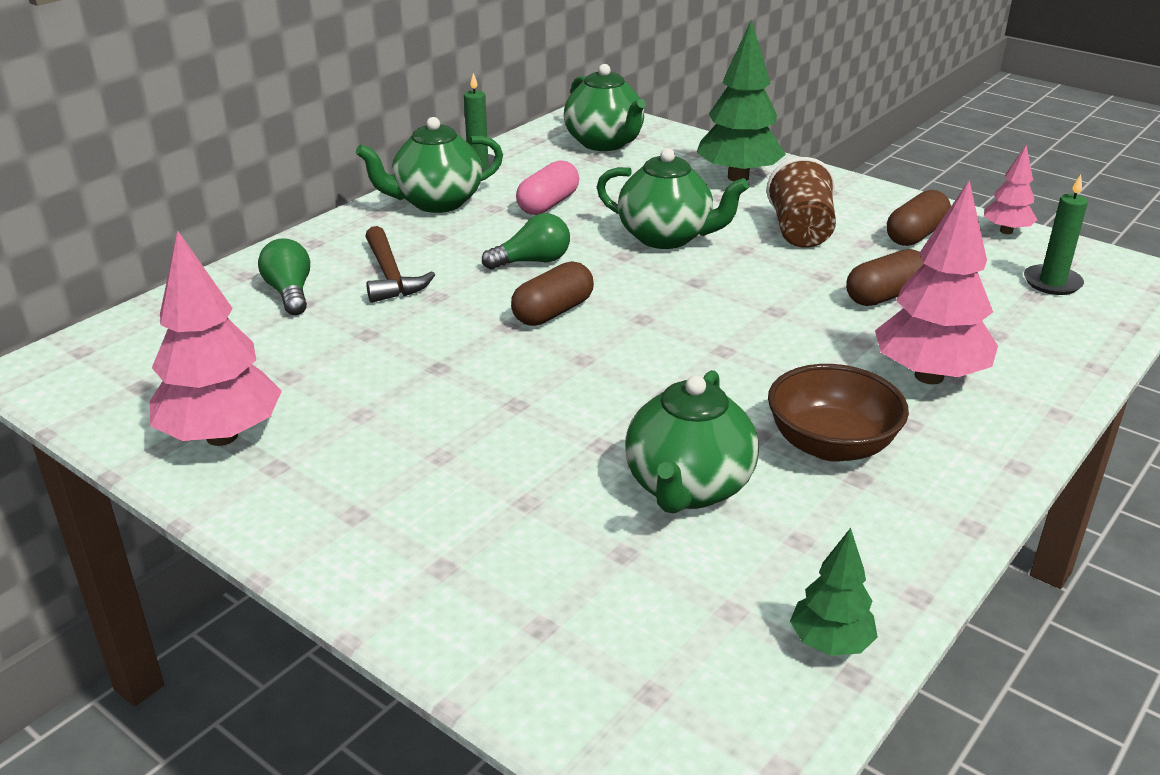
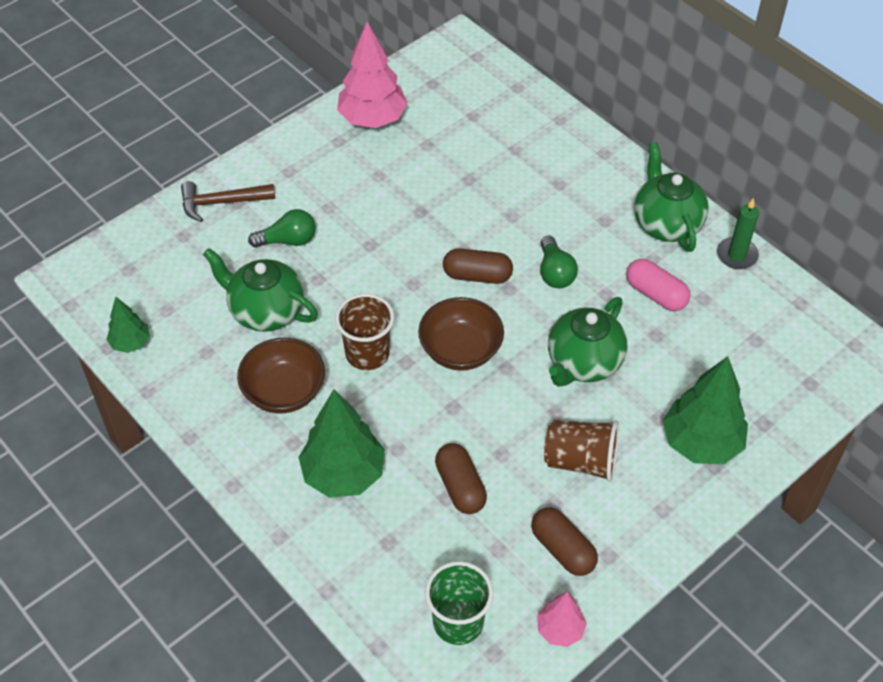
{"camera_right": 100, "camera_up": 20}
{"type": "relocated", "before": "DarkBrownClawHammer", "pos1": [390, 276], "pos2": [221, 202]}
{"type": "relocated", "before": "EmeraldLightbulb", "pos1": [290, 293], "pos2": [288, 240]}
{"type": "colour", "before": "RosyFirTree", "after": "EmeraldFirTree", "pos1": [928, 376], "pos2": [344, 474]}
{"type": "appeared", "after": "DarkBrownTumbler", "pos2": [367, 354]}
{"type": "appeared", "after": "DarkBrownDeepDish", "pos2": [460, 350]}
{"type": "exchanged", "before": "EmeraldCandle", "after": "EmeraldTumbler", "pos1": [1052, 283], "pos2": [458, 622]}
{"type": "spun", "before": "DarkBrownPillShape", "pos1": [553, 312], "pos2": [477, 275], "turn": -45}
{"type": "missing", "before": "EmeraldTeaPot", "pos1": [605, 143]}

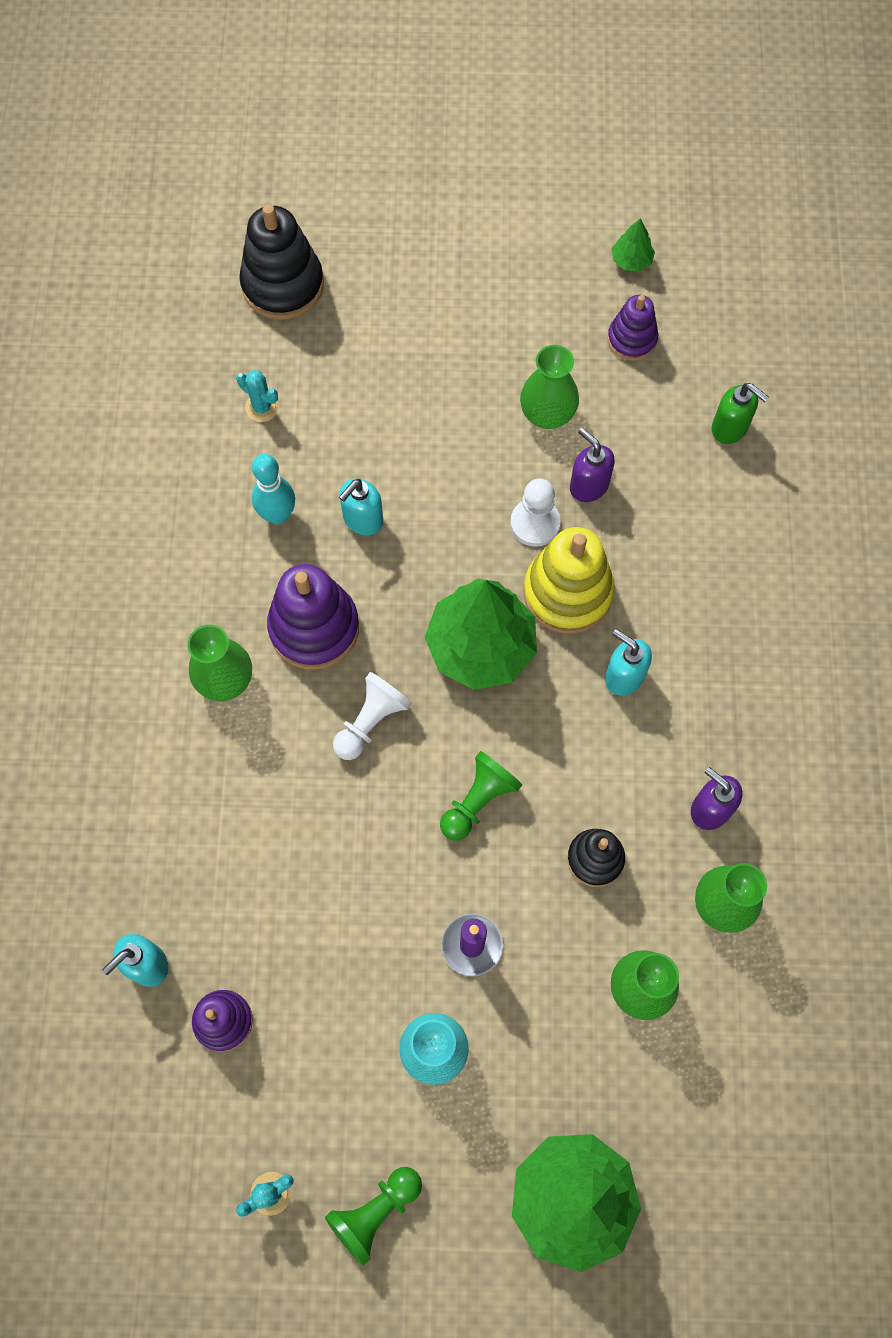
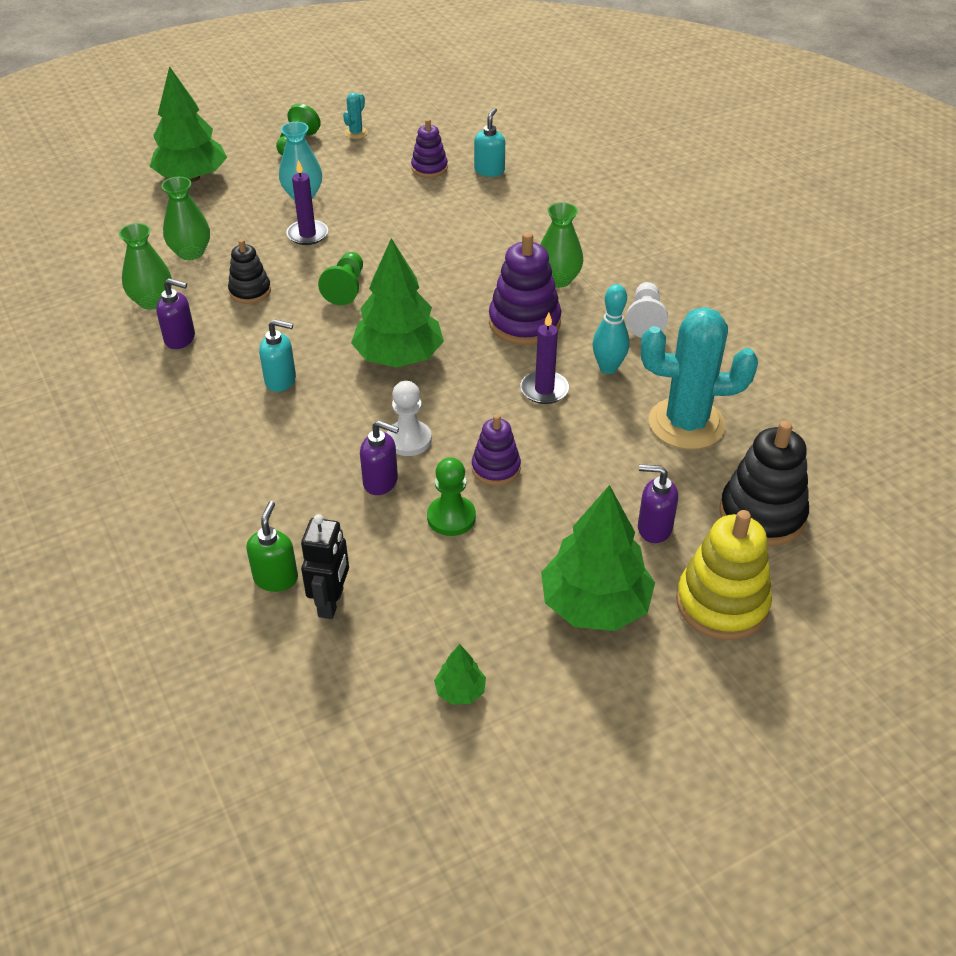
{"camera_right": 150, "camera_up": -25}
{"type": "spun", "before": "EmeraldSoapPump", "pos1": [730, 428], "pos2": [276, 578], "turn": 90}
{"type": "appeared", "after": "JetBlackRobotFigure", "pos2": [331, 603]}
{"type": "exchanged", "before": "EmeraldFlowerVase", "after": "EmeraldGamePawn", "pos1": [547, 414], "pos2": [451, 517]}
{"type": "relocated", "before": "RoyalPurpleRingStacker", "pos1": [632, 339], "pos2": [496, 468]}
{"type": "exchanged", "before": "AquaSoapPump", "after": "RoyalPurpleCandle", "pos1": [362, 519], "pos2": [544, 390]}
{"type": "appeared", "after": "EmeraldFirTree", "pos2": [595, 604]}
{"type": "relocated", "before": "SnowWhiteGamePawn", "pos1": [371, 721], "pos2": [645, 320]}
{"type": "appeared", "after": "RoyalPurpleSoapPump", "pos2": [654, 528]}
{"type": "size", "before": "AquaCactus", "pos1": [262, 407], "pos2": [686, 424], "scale": 2.43}
{"type": "relocated", "before": "BrightYellowRingStacker", "pos1": [567, 592], "pos2": [721, 603]}

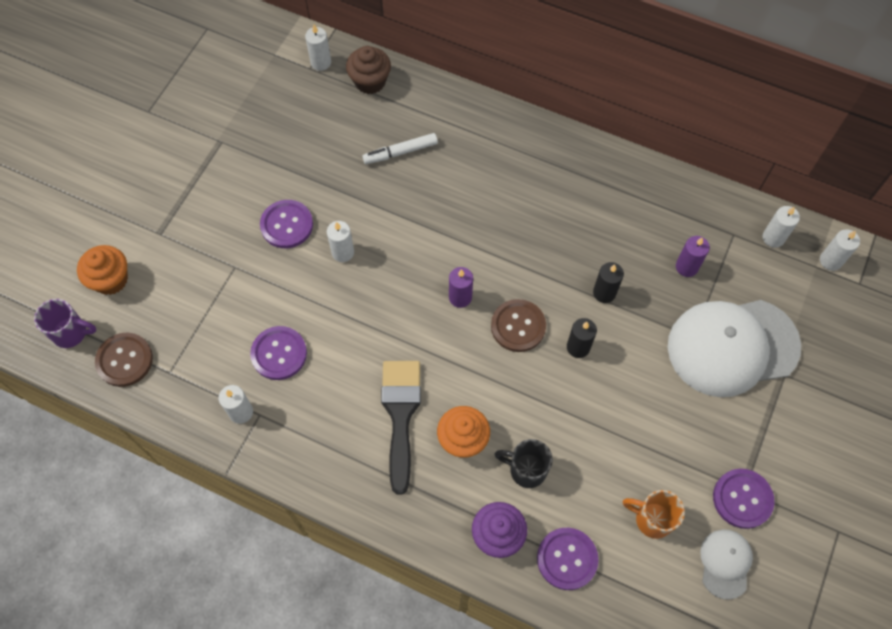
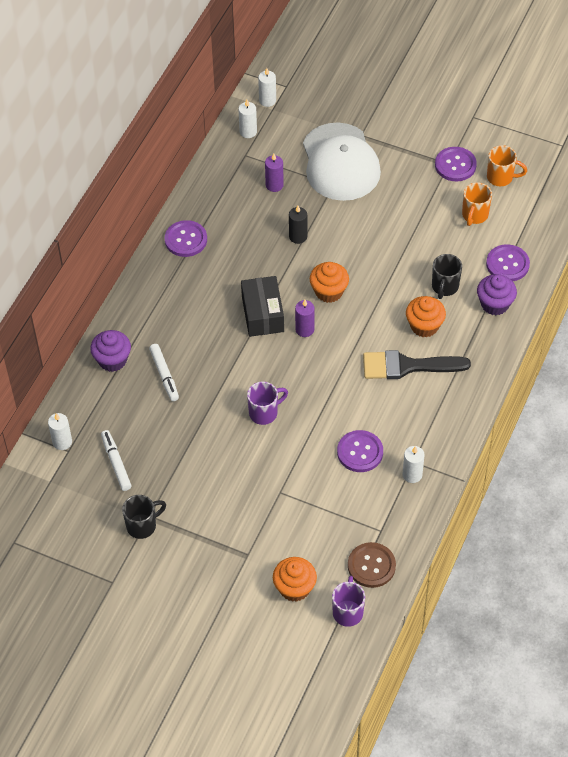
{"camera_right": -90, "camera_up": -10}
{"type": "appeared", "after": "RoyalPurpleCupcake", "pos2": [112, 360]}
{"type": "appeared", "after": "SnowWhiteMarker", "pos2": [116, 463]}
{"type": "appeared", "after": "JetBlackMug", "pos2": [142, 525]}
{"type": "relocated", "before": "RoyalPurpleSewingButton", "pos1": [287, 225], "pos2": [186, 240]}
{"type": "appeared", "after": "JetBlackPackage", "pos2": [263, 314]}
{"type": "exchanged", "before": "SnowWhiteCandle", "after": "RoyalPurpleMug", "pos1": [343, 252], "pos2": [264, 413]}
{"type": "exchanged", "before": "DarkBrownSewingButton", "after": "OrangeCupcake", "pos1": [518, 326], "pos2": [329, 291]}
{"type": "exchanged", "before": "SnowWhiteCap", "after": "OrangeMug", "pos1": [725, 563], "pos2": [501, 177]}
{"type": "missing", "before": "DarkBrownCupcake", "pos1": [370, 81]}
{"type": "missing", "before": "JetBlackCandle", "pos1": [578, 347]}

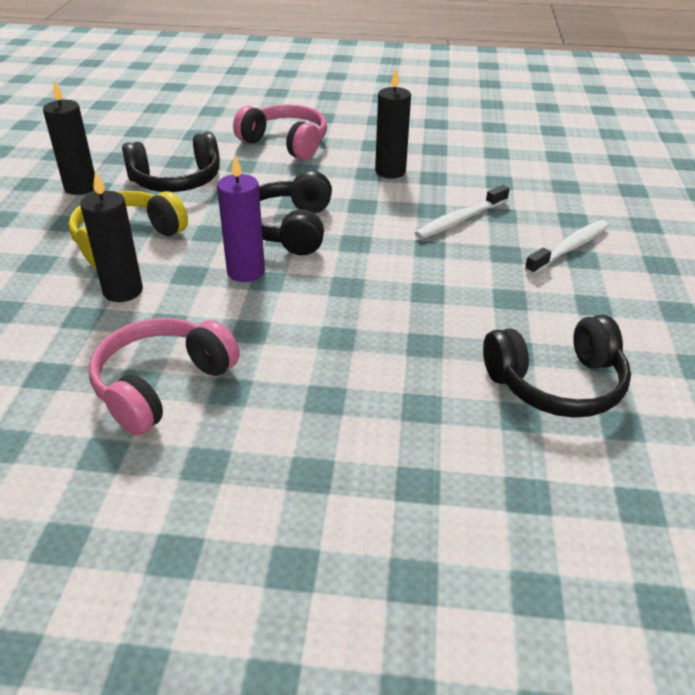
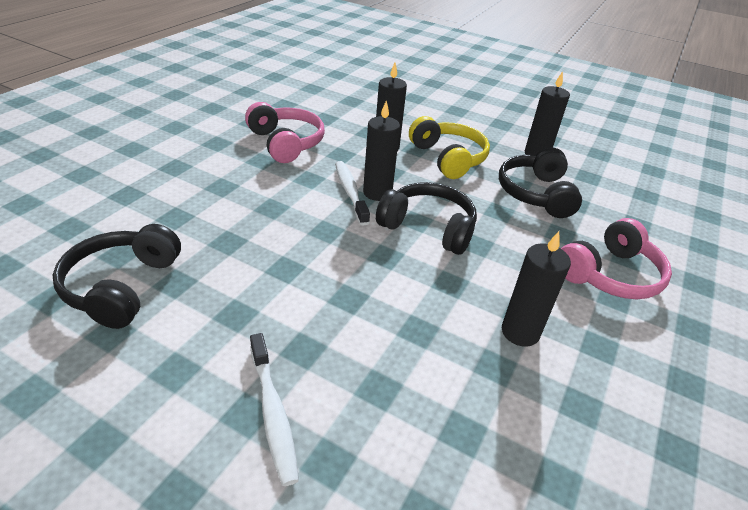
{"camera_right": 110, "camera_up": 0}
{"type": "relocated", "before": "SnowWhiteDentalBrush", "pos1": [460, 220], "pos2": [350, 192]}
{"type": "colour", "before": "RoyalPurpleCandle", "after": "JetBlackCandle", "pos1": [246, 272], "pos2": [377, 193]}

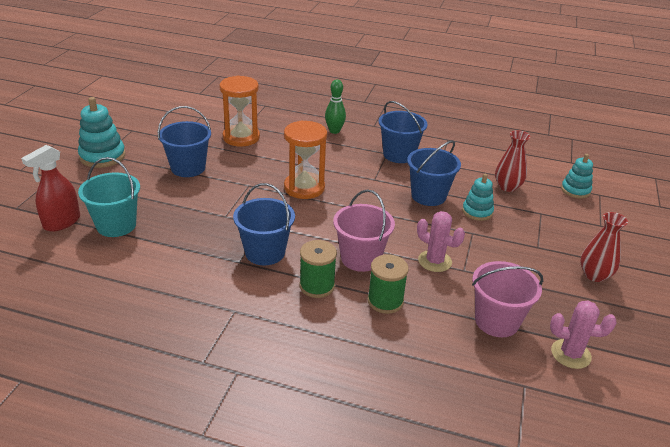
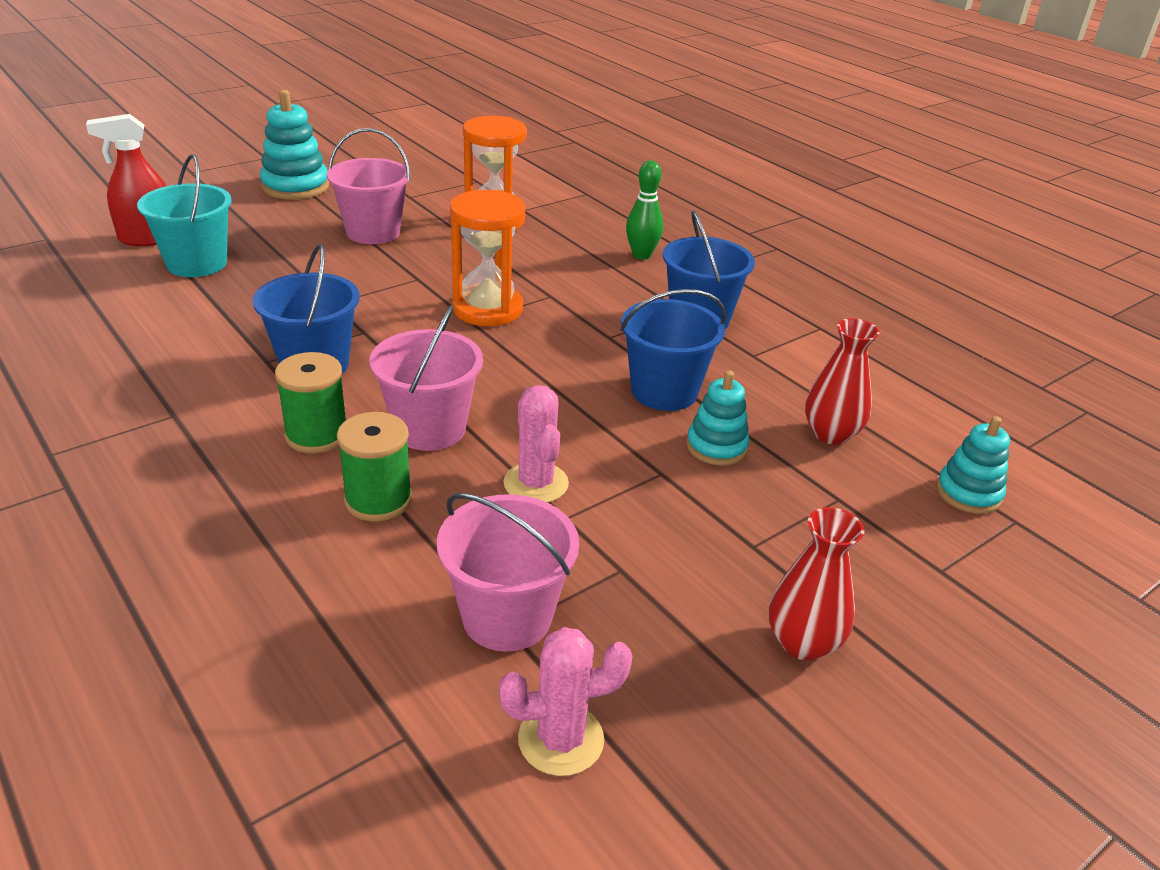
{"camera_right": 35, "camera_up": 0}
{"type": "colour", "before": "RoyalBlueBucket", "after": "RosyBucket", "pos1": [188, 168], "pos2": [373, 232]}
{"type": "spun", "before": "RosyCactus", "pos1": [570, 354], "pos2": [561, 739], "turn": -60}

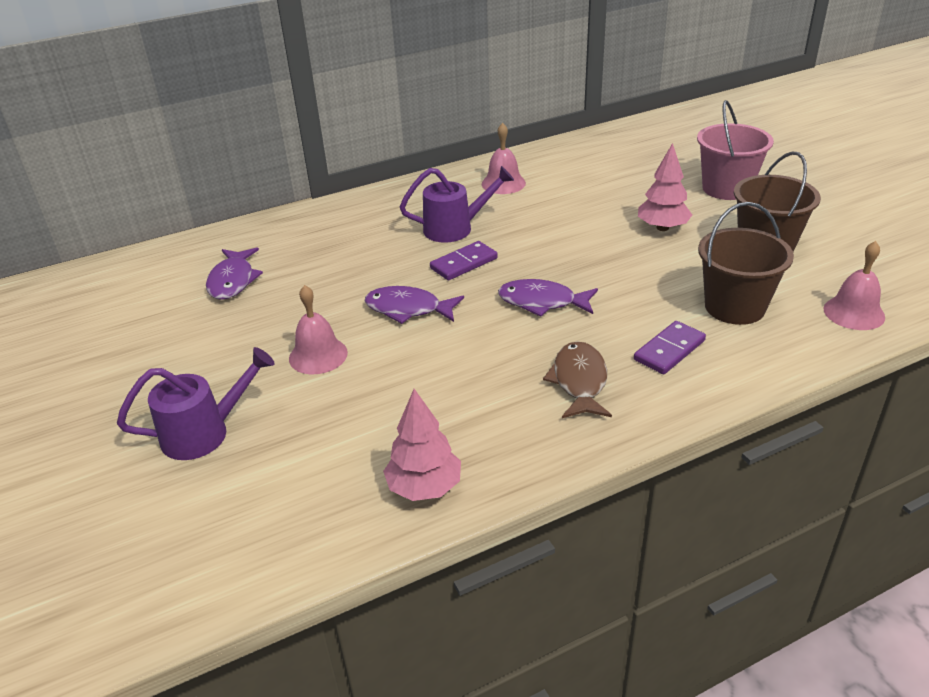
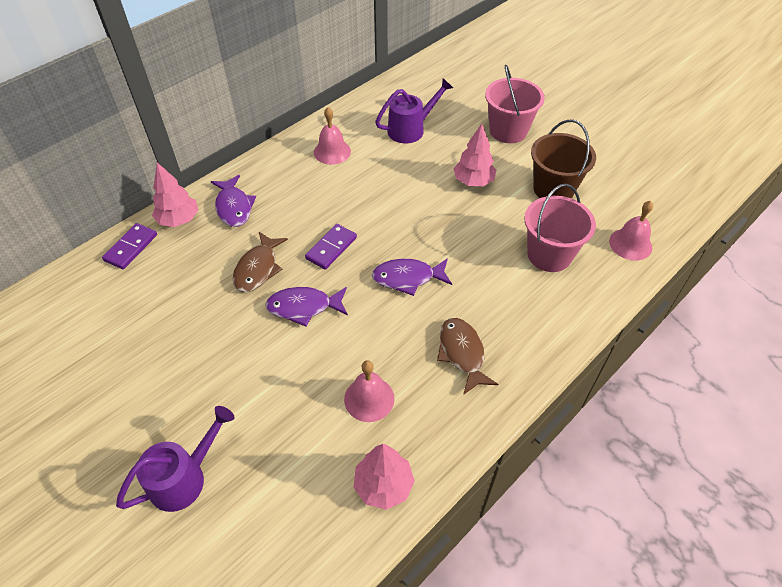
{"camera_right": -20, "camera_up": 15}
{"type": "relocated", "before": "RoyalPurpleDominoPiece", "pos1": [669, 350], "pos2": [131, 247]}
{"type": "appeared", "after": "RosyFirTree", "pos2": [179, 220]}
{"type": "relocated", "before": "RoyalPurpleFishFigure", "pos1": [233, 281], "pos2": [234, 207]}
{"type": "appeared", "after": "DarkBrownFishFigure", "pos2": [258, 268]}
{"type": "relocated", "before": "RosyBell", "pos1": [318, 355], "pos2": [369, 399]}
{"type": "relocated", "before": "RoyalPurpleWateringCan", "pos1": [456, 228], "pos2": [411, 129]}
{"type": "colour", "before": "DarkBrownBucket", "after": "RosyBucket", "pos1": [734, 307], "pos2": [549, 255]}

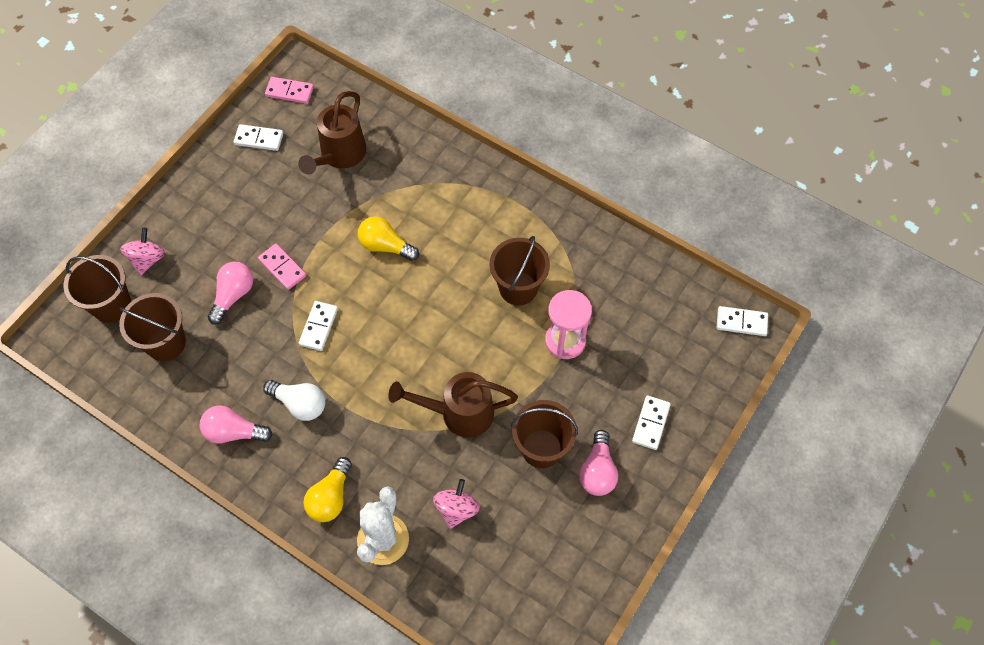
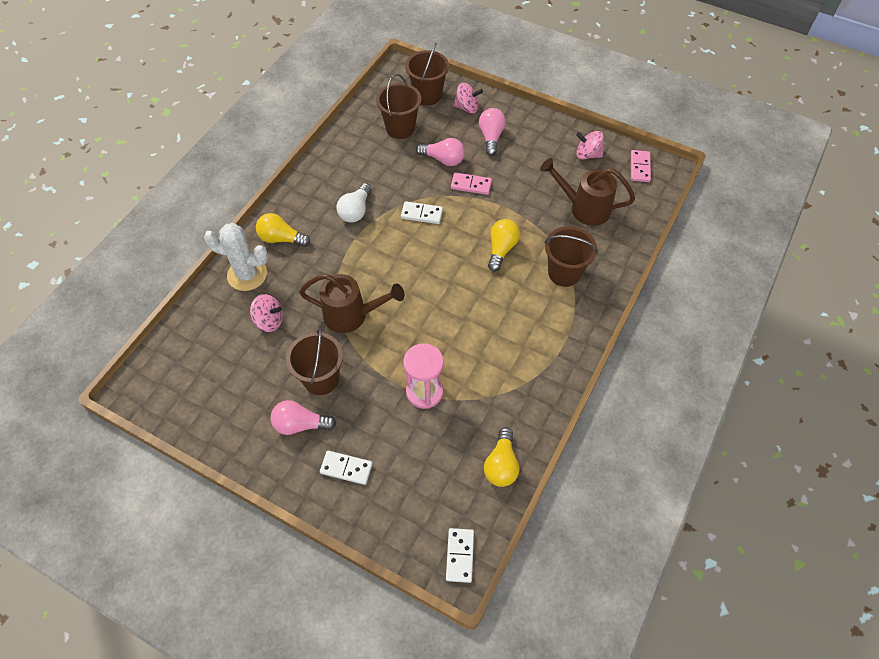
{"camera_right": 85, "camera_up": -5}
{"type": "spun", "before": "DarkBrownWateringCan", "pos1": [459, 413], "pos2": [351, 315], "turn": 105}
{"type": "spun", "before": "RosyDominoPiece", "pos1": [282, 268], "pos2": [471, 185], "turn": 60}
{"type": "relocated", "before": "RosyLightbulb", "pos1": [233, 432], "pos2": [491, 137]}
{"type": "appeared", "after": "BrightYellowLightbulb", "pos2": [501, 465]}
{"type": "relocated", "before": "DarkBrownBucket", "pos1": [518, 288], "pos2": [564, 273]}
{"type": "exchanged", "before": "SnowWhiteDominoPiece", "after": "RosyToyTop", "pos1": [259, 139], "pos2": [587, 154]}

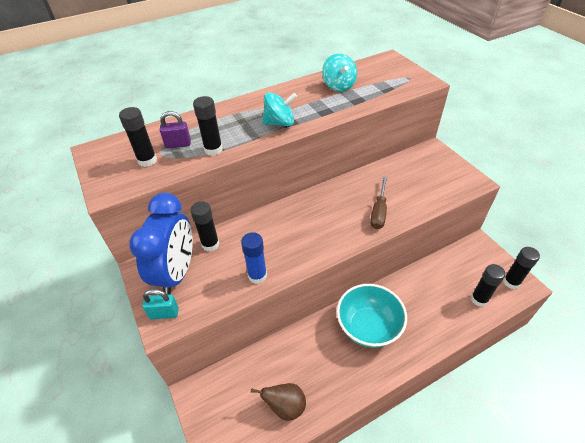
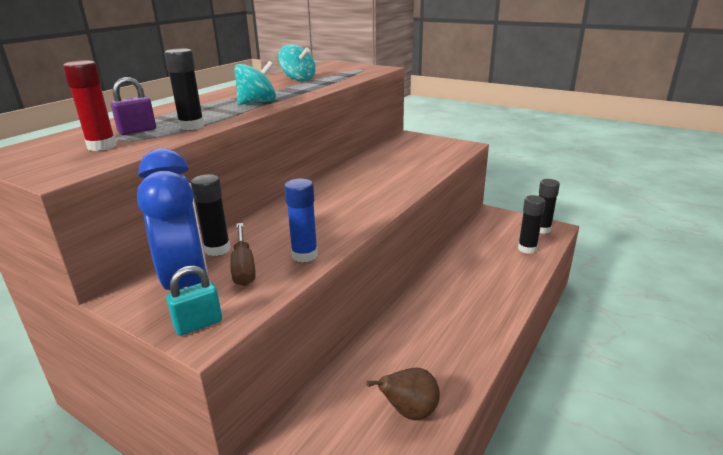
{"camera_right": -30, "camera_up": -20}
{"type": "colour", "before": "JetBlackGlueStick", "after": "ScarletGlueStick", "pos1": [147, 160], "pos2": [102, 146]}
{"type": "relocated", "before": "DarkBrownHandScrewdriver", "pos1": [379, 212], "pos2": [243, 266]}
{"type": "missing", "before": "AquaDeepDish", "pos1": [368, 327]}

